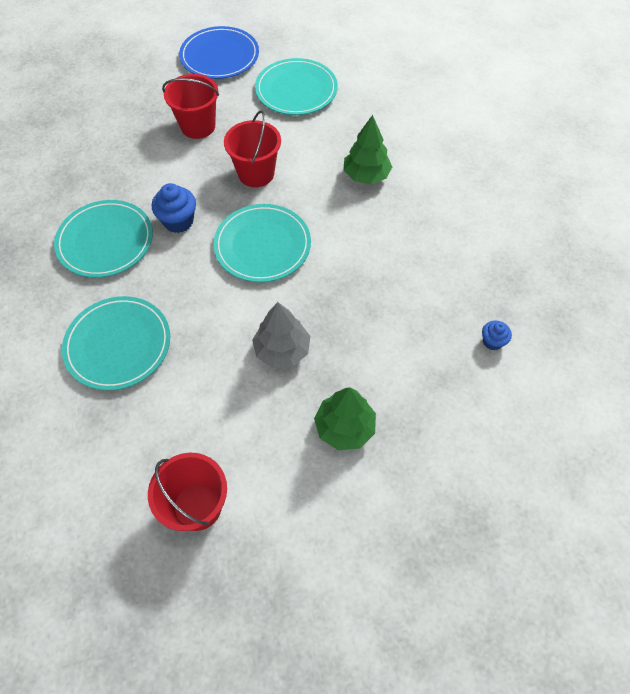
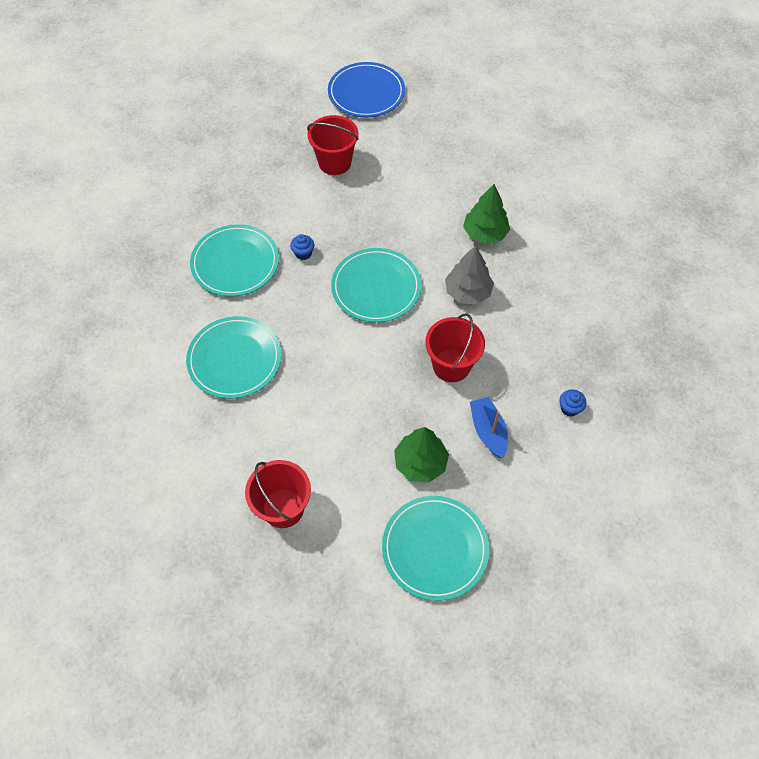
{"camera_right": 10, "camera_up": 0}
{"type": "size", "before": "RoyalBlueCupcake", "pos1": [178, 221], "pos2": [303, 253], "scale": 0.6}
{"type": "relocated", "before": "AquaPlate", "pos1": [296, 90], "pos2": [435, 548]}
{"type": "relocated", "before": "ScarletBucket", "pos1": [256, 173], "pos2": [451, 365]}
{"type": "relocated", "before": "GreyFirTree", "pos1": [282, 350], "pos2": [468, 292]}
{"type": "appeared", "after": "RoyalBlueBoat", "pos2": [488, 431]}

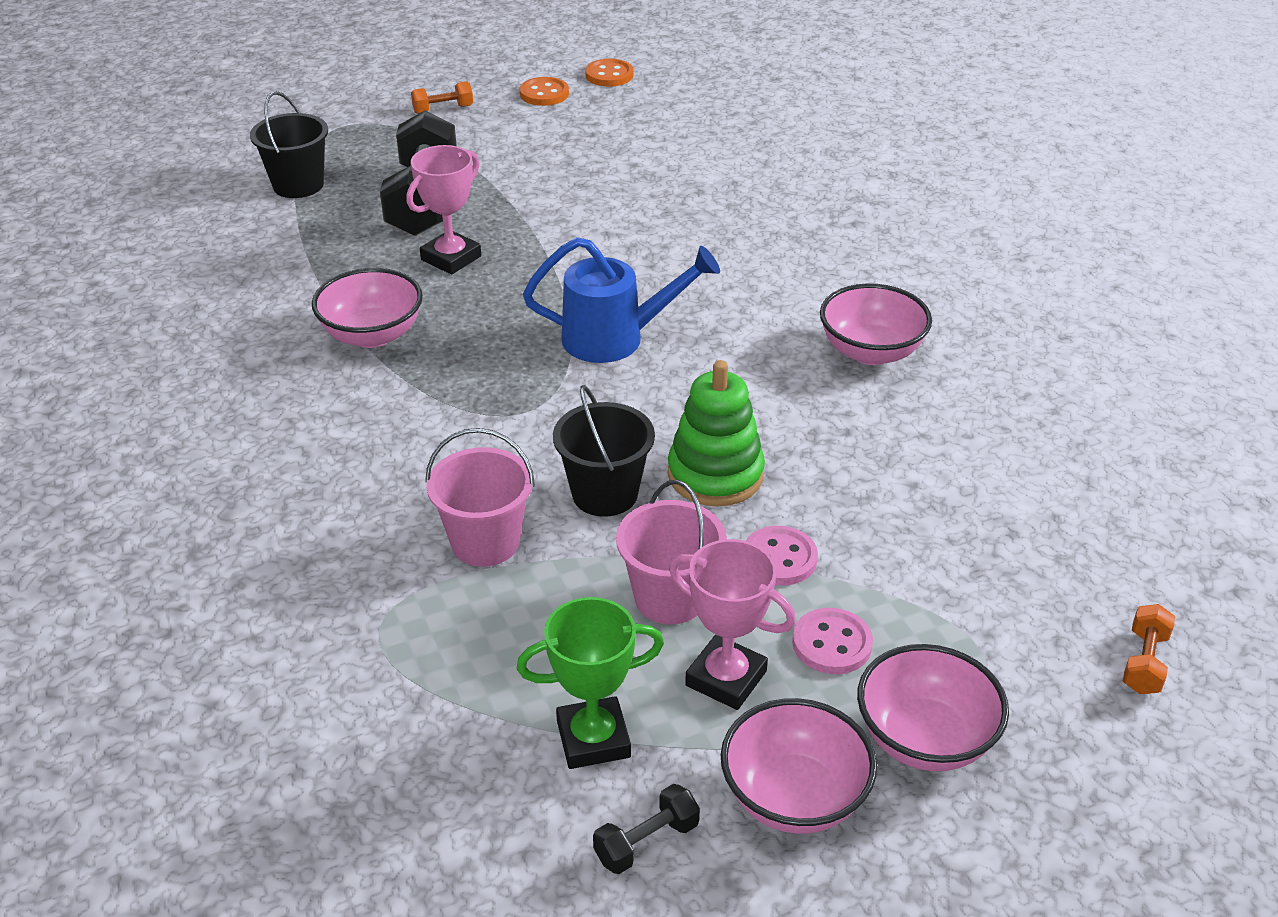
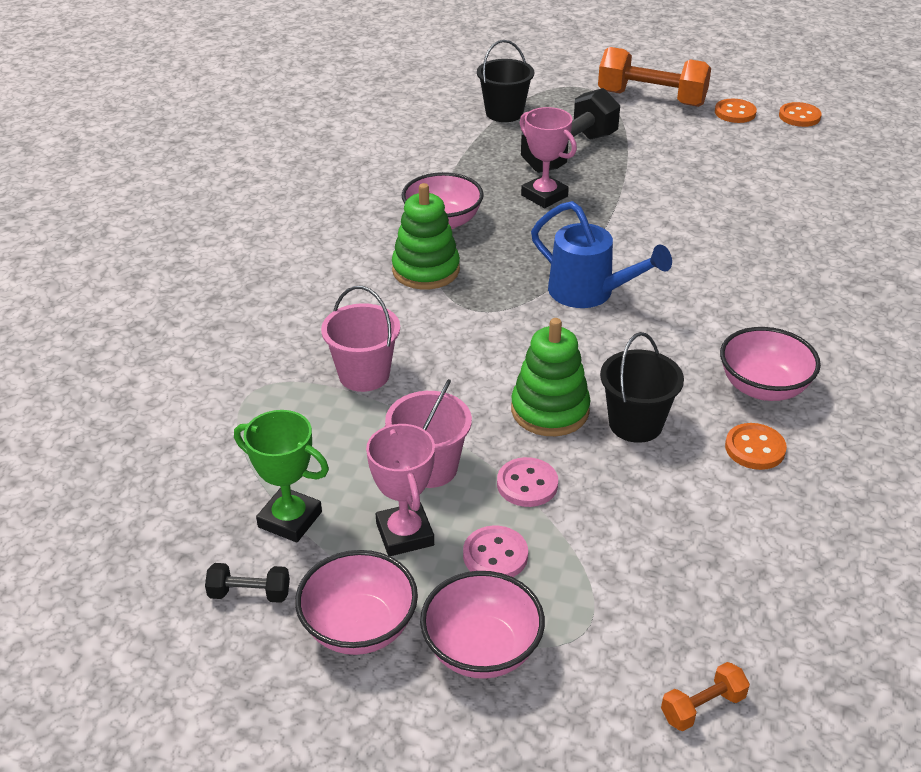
{"camera_right": 40, "camera_up": 0}
{"type": "appeared", "after": "EmeraldRingStacker", "pos2": [426, 270]}
{"type": "spun", "before": "RosyTrophy", "pos1": [451, 258], "pos2": [544, 196], "turn": 60}
{"type": "size", "before": "OrangeDumbbell", "pos1": [443, 109], "pos2": [651, 98], "scale": 2.25}
{"type": "relocated", "before": "JetBlackBucket", "pos1": [604, 494], "pos2": [635, 424]}
{"type": "appeared", "after": "OrangeSewingButton", "pos2": [755, 448]}

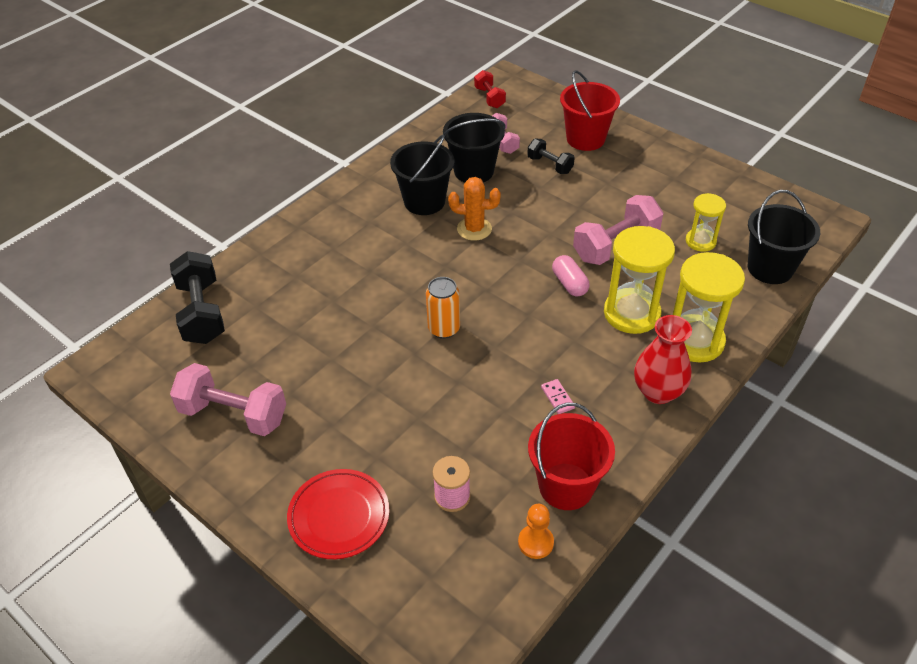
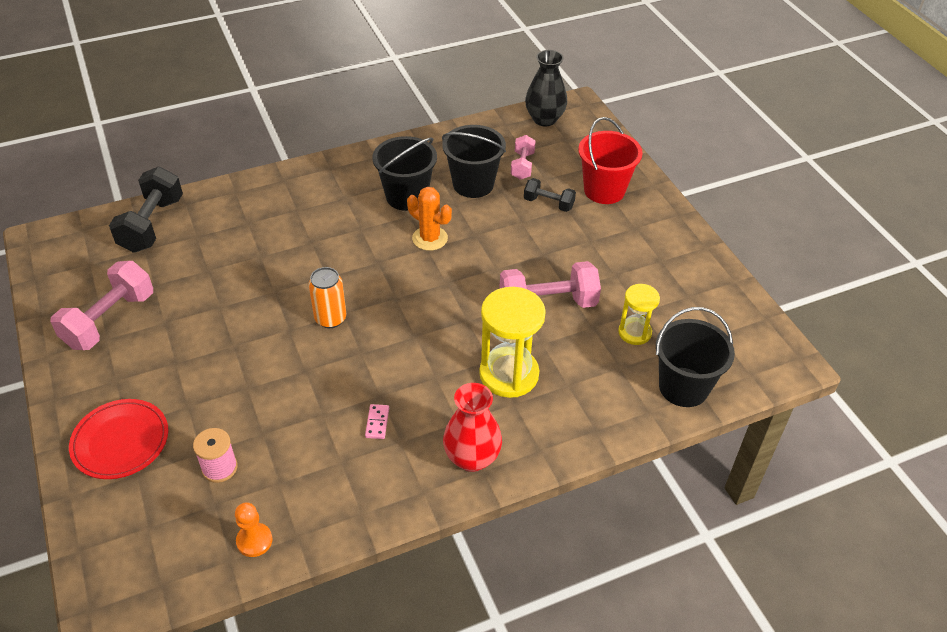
{"camera_right": 25, "camera_up": 0}
{"type": "spun", "before": "RosyDumbbell", "pos1": [233, 414], "pos2": [110, 320], "turn": 75}
{"type": "spun", "before": "JetBlackDumbbell", "pos1": [550, 165], "pos2": [548, 203], "turn": -45}
{"type": "exchanged", "before": "ScarletDumbbell", "after": "JetBlackFlowerVase", "pos1": [489, 98], "pos2": [544, 119]}
{"type": "missing", "before": "ScarletBucket", "pos1": [566, 486]}
{"type": "missing", "before": "RosyPillShape", "pos1": [569, 284]}
{"type": "missing", "before": "BrightYellowHourglass", "pos1": [694, 341]}

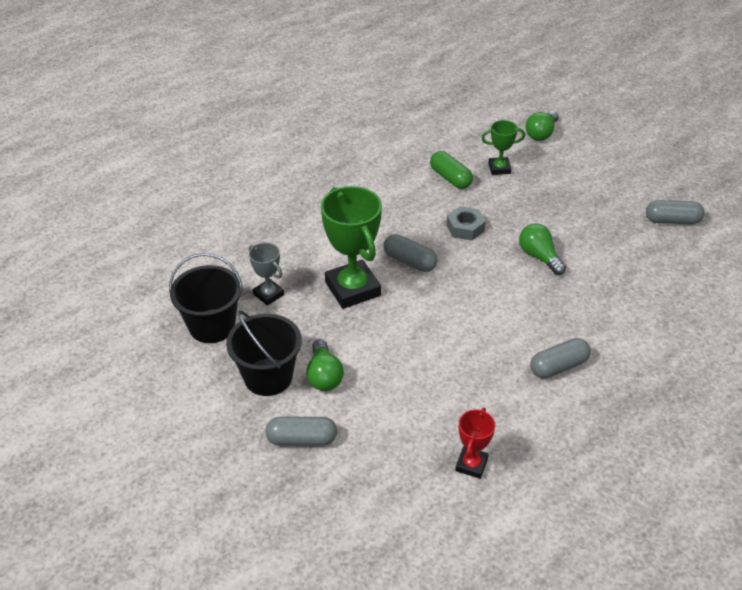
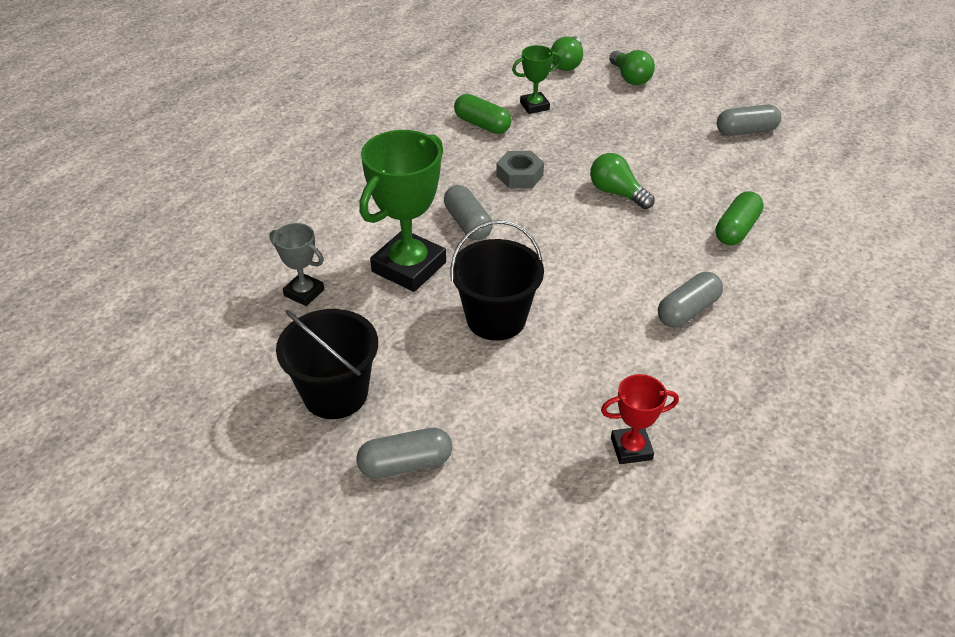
{"camera_right": -15, "camera_up": 0}
{"type": "spun", "before": "EmeraldTrophy", "pos1": [352, 289], "pos2": [409, 267], "turn": 75}
{"type": "spun", "before": "GreyPillShape", "pos1": [409, 261], "pos2": [467, 223], "turn": 45}
{"type": "relocated", "before": "JetBlackBucket", "pos1": [212, 326], "pos2": [496, 319]}
{"type": "spun", "before": "ScarletTrophy", "pos1": [471, 464], "pos2": [631, 448], "turn": 75}
{"type": "relocated", "before": "EmeraldLightbulb", "pos1": [324, 375], "pos2": [630, 77]}
{"type": "appeared", "after": "EmeraldPillShape", "pos2": [736, 229]}

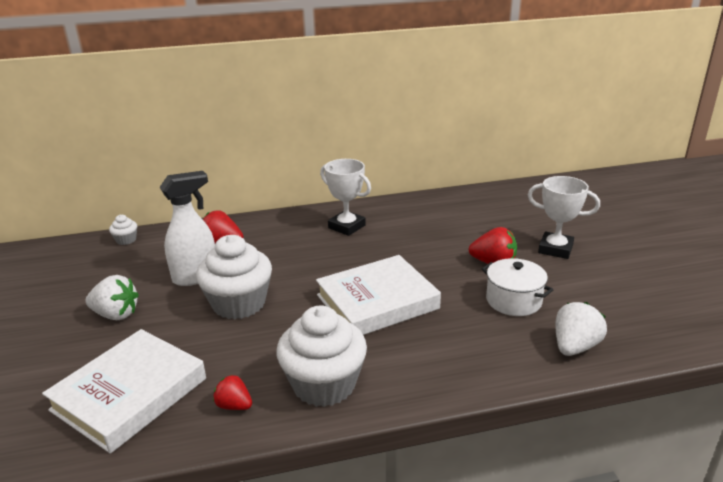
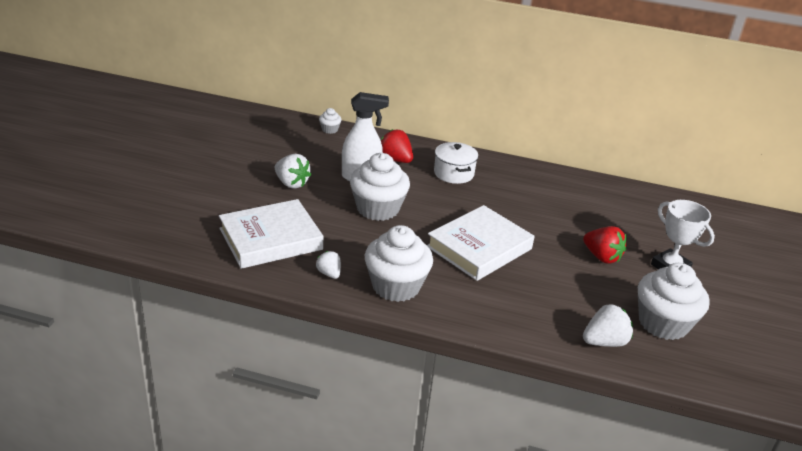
{"camera_right": 25, "camera_up": 5}
{"type": "colour", "before": "ScarletBerry", "after": "SnowWhiteBerry", "pos1": [234, 405], "pos2": [329, 273]}
{"type": "spun", "before": "SnowWhiteHardcover", "pos1": [377, 302], "pos2": [479, 248], "turn": -45}
{"type": "relocated", "before": "SnowWhitePot", "pos1": [513, 300], "pos2": [453, 173]}
{"type": "appeared", "after": "SnowWhiteCupcake", "pos2": [663, 323]}
{"type": "missing", "before": "SnowWhiteTrophy", "pos1": [346, 226]}

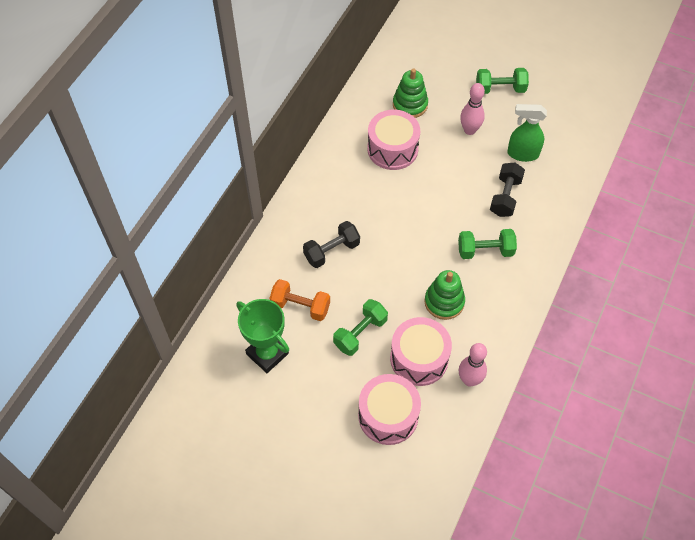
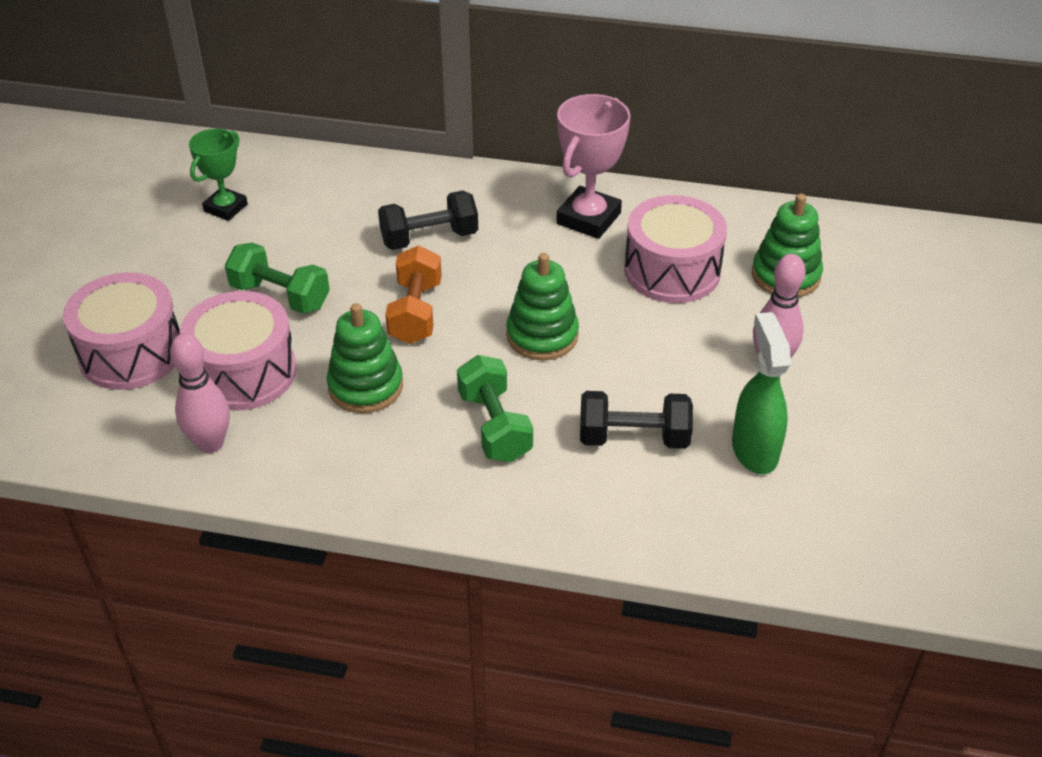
{"camera_right": 75, "camera_up": -15}
{"type": "size", "before": "EmeraldTrophy", "pos1": [267, 354], "pos2": [226, 208], "scale": 0.65}
{"type": "spun", "before": "JetBlackDumbbell", "pos1": [331, 251], "pos2": [429, 238], "turn": -60}
{"type": "relocated", "before": "OrangeDumbbell", "pos1": [300, 306], "pos2": [415, 312]}
{"type": "appeared", "after": "EmeraldRingStacker", "pos2": [542, 335]}
{"type": "appeared", "after": "RosyTrophy", "pos2": [588, 218]}
{"type": "missing", "before": "EmeraldDumbbell", "pos1": [500, 89]}

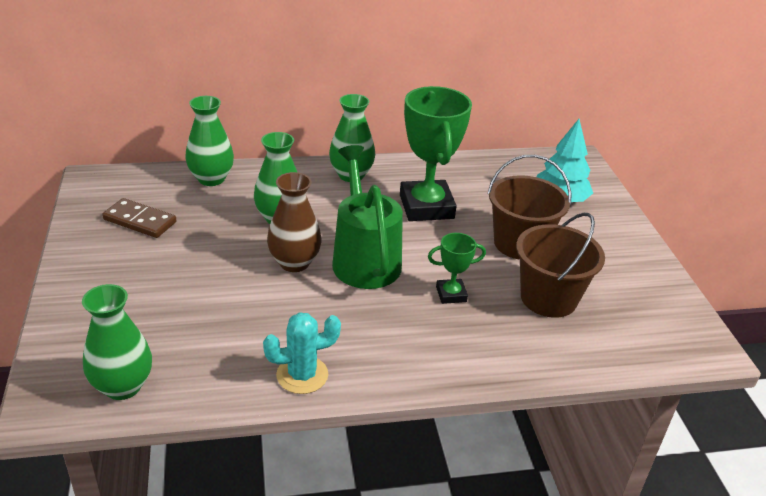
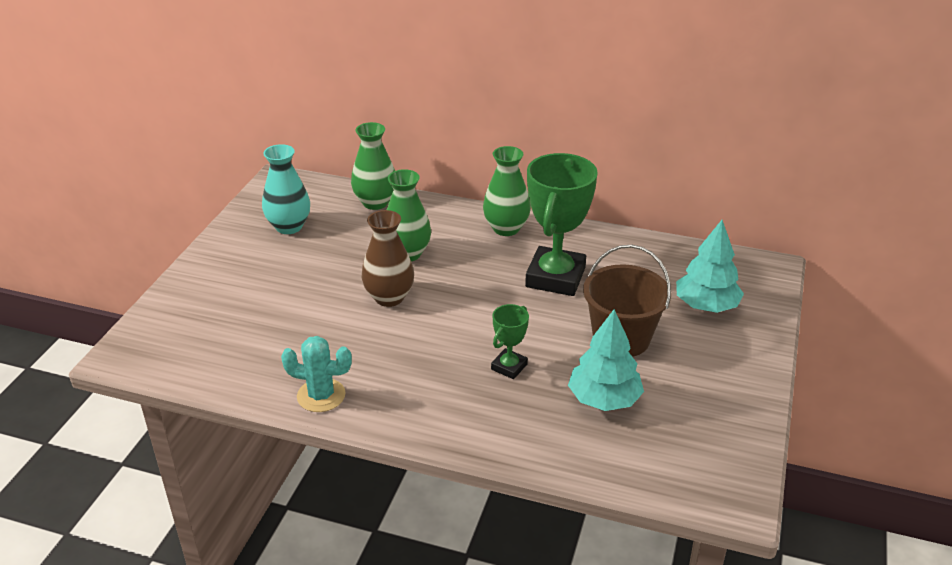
{"camera_right": 30, "camera_up": 0}
{"type": "exchanged", "before": "DarkBrownDominoPiece", "after": "AquaFlowerVase", "pos1": [140, 221], "pos2": [289, 226]}
{"type": "spun", "before": "EmeraldTrophy", "pos1": [451, 294], "pos2": [509, 367], "turn": -75}
{"type": "exchanged", "before": "DarkBrownBucket", "after": "AquaFirTree", "pos1": [548, 298], "pos2": [604, 399]}
{"type": "missing", "before": "EmeraldFlowerVase", "pos1": [123, 386]}
{"type": "missing", "before": "EmeraldWateringCan", "pos1": [364, 258]}

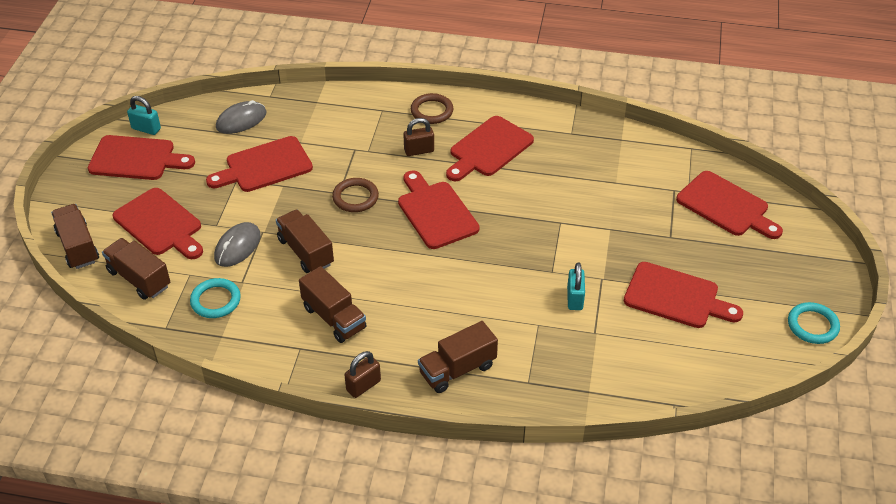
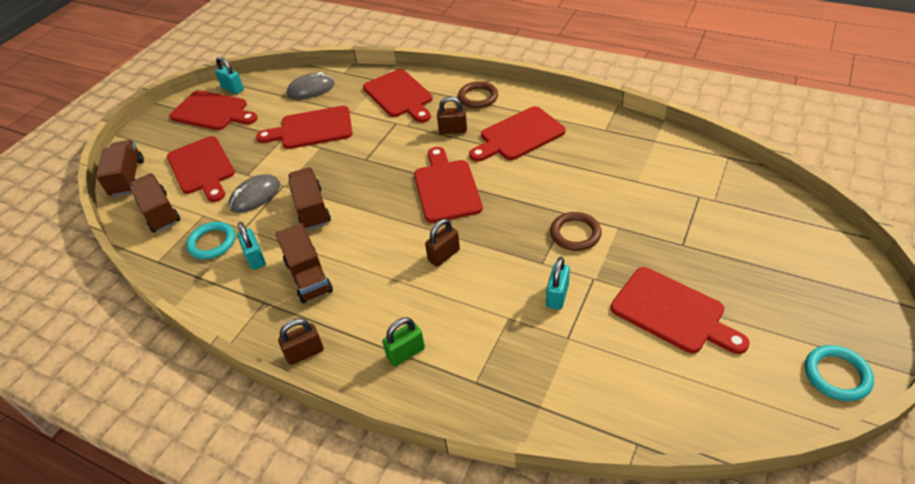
{"camera_right": 20, "camera_up": 0}
{"type": "appeared", "after": "AquaPadlock", "pos2": [255, 258]}
{"type": "relocated", "before": "ScarletCuttingBoard", "pos1": [726, 206], "pos2": [399, 95]}
{"type": "exchanged", "before": "DarkBrownToyTruck", "after": "EmeraldPadlock", "pos1": [457, 369], "pos2": [406, 353]}
{"type": "appeared", "after": "DarkBrownPadlock", "pos2": [444, 255]}
{"type": "relocated", "before": "DarkBrownTorus", "pos1": [355, 197], "pos2": [575, 234]}

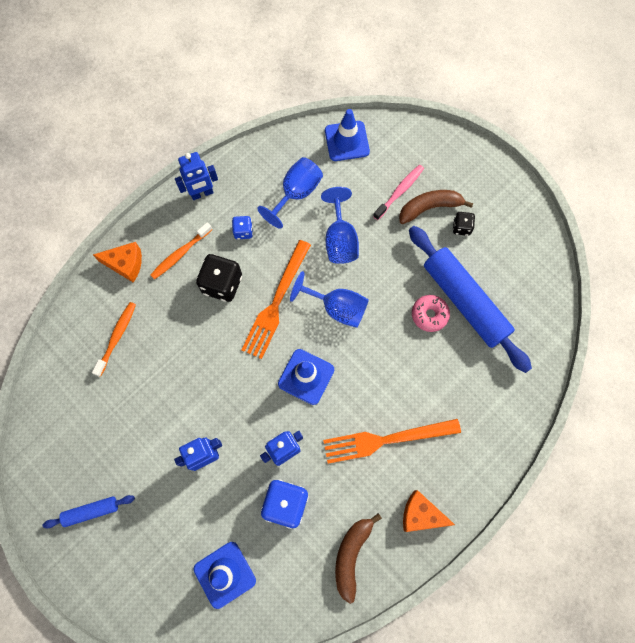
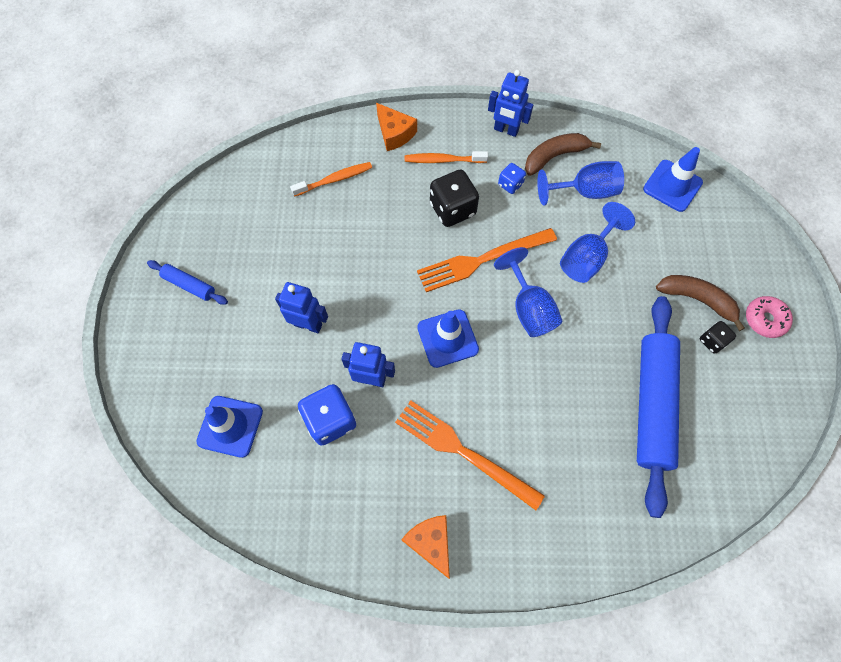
{"camera_right": 45, "camera_up": -5}
{"type": "relocated", "before": "DarkBrownBanana", "pos1": [351, 555], "pos2": [554, 156]}
{"type": "relocated", "before": "RosyGlazedDonut", "pos1": [429, 315], "pos2": [765, 319]}
{"type": "missing", "before": "RosyDentalBrush", "pos1": [399, 191]}

